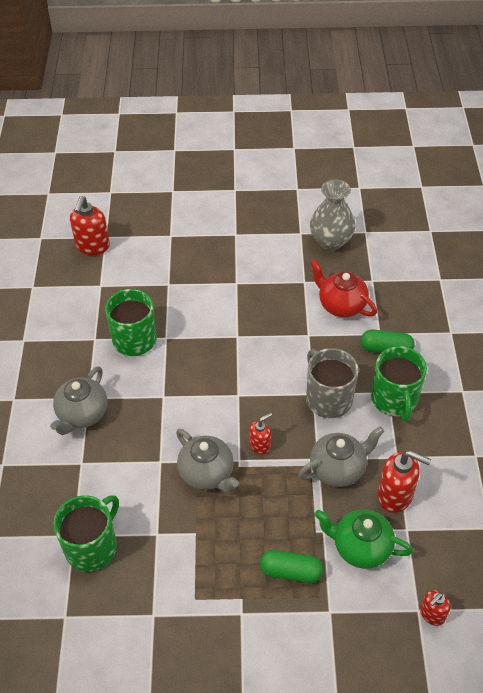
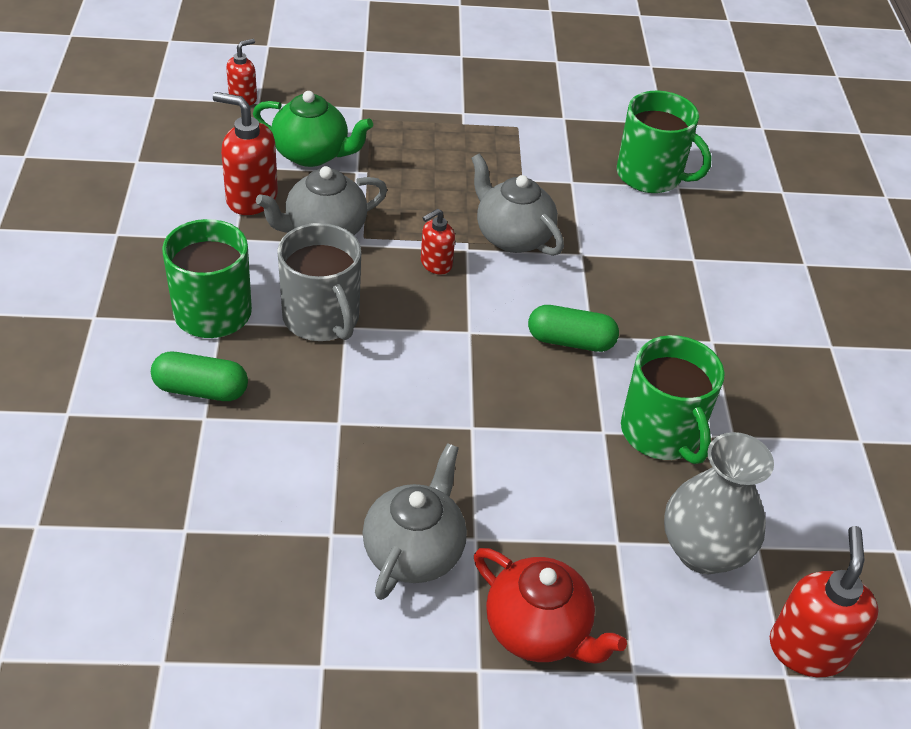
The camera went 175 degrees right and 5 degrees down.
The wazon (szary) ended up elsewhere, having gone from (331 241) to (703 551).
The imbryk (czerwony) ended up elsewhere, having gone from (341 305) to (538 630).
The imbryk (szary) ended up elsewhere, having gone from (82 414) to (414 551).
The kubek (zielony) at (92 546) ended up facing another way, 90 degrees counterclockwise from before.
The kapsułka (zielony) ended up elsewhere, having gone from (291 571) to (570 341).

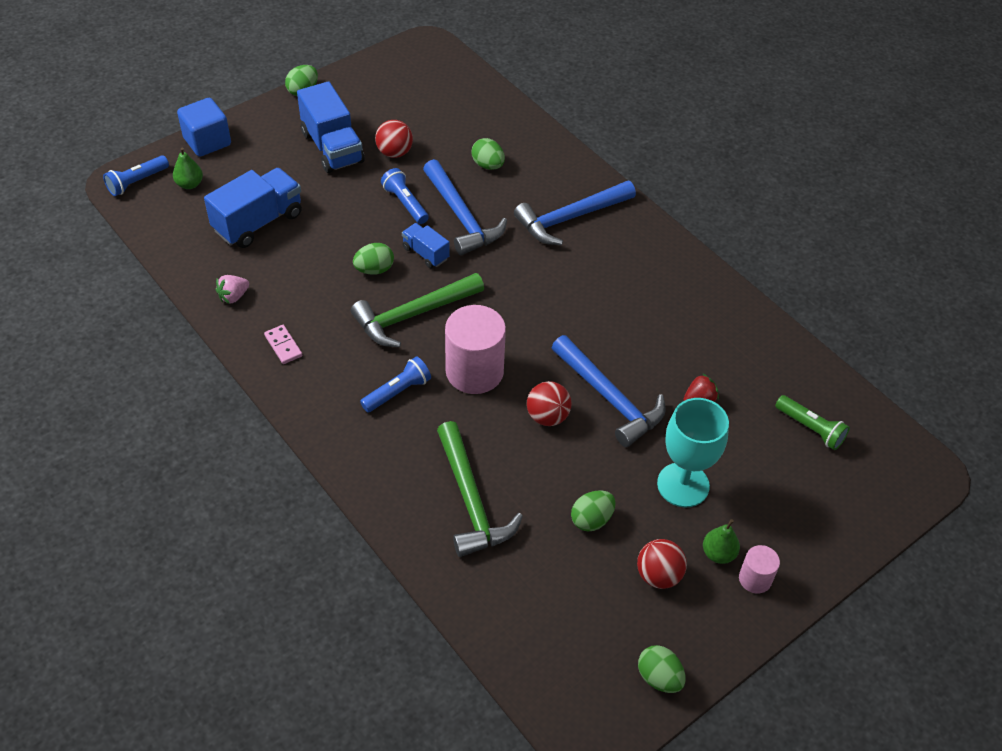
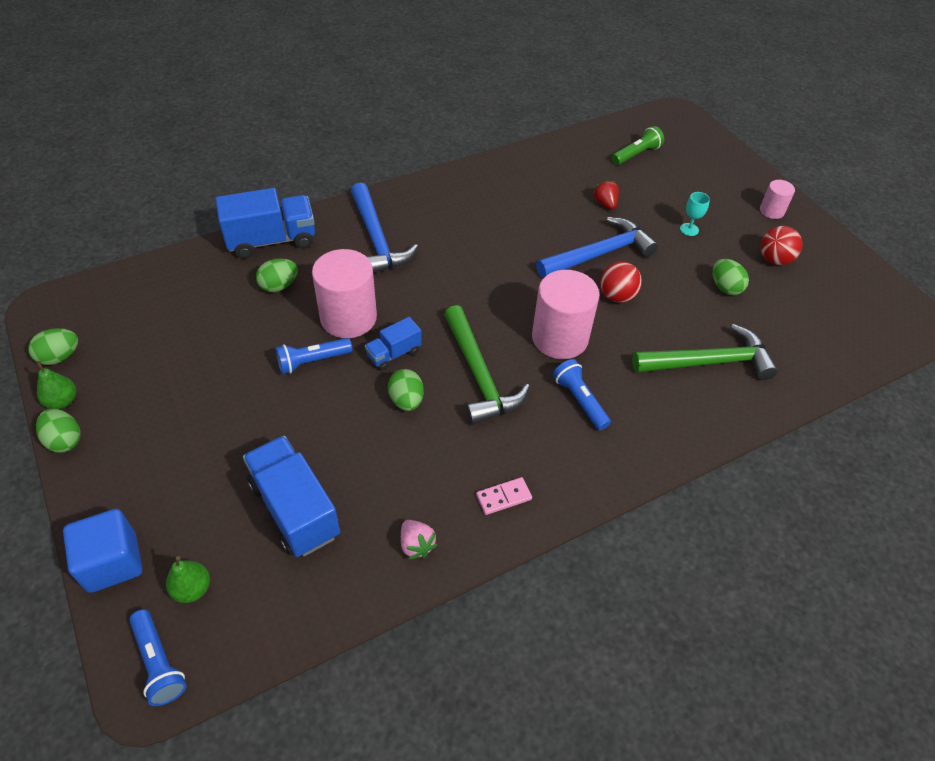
The camera went 80 degrees left and 0 degrees up.
The ciężarówka (niebieski) ended up elsewhere, having gone from (332 147) to (271 240).
The second view lost the piłka (czerwony) at (394 153).
Where the młotek (niebieski) stood at (461 216), the walec (różowy) came to stand at (348 318).
The size of the kielich (turkusowy) at (683 485) changed by a factor of 0.44.
The gruszka (zielony) ended up elsewhere, having gone from (718 554) to (62 401).
The jajko (zielony) ended up elsewhere, having gone from (659 677) to (60 357).

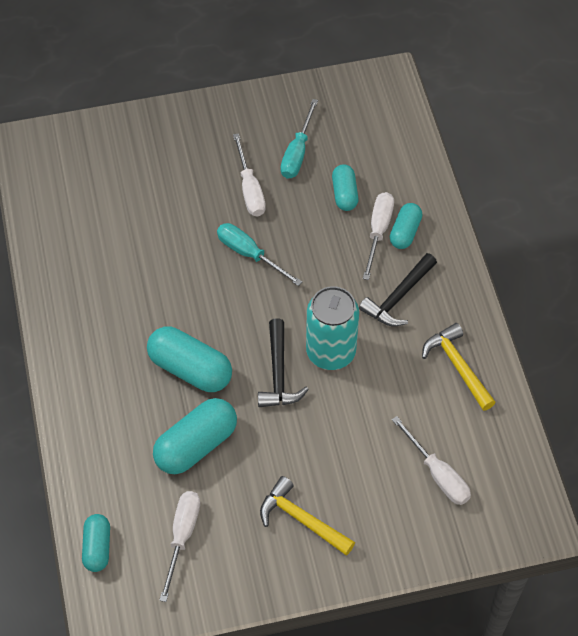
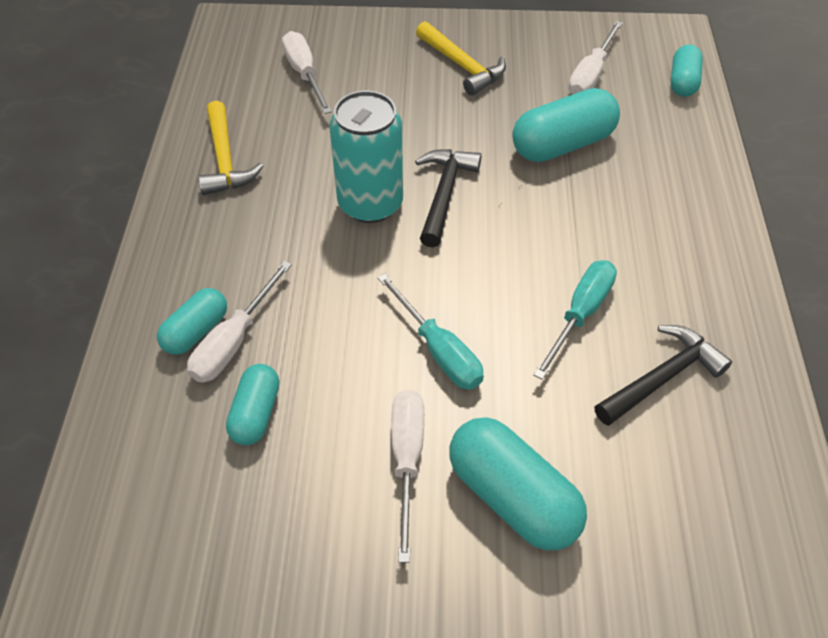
The camera went 165 degrees left and 5 degrees down.
The śrubokręt (turkusowy) ended up elsewhere, having gone from (297 153) to (580 314).
The młotek (czarny) ended up elsewhere, having gone from (398 297) to (661 377).
The kapsułka (turkusowy) ended up elsewhere, having gone from (190 369) to (512 497).

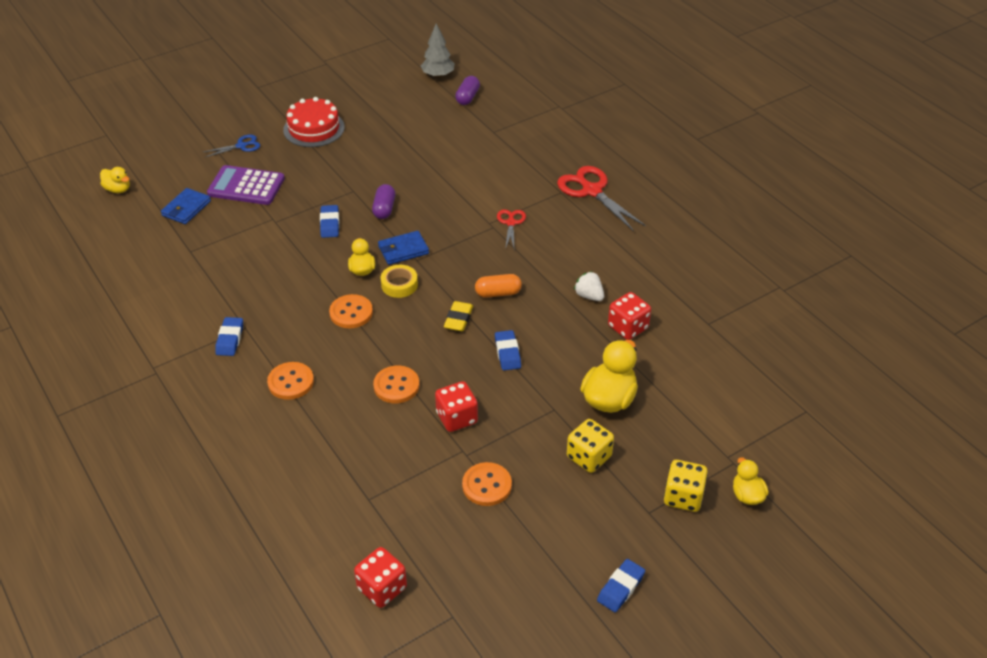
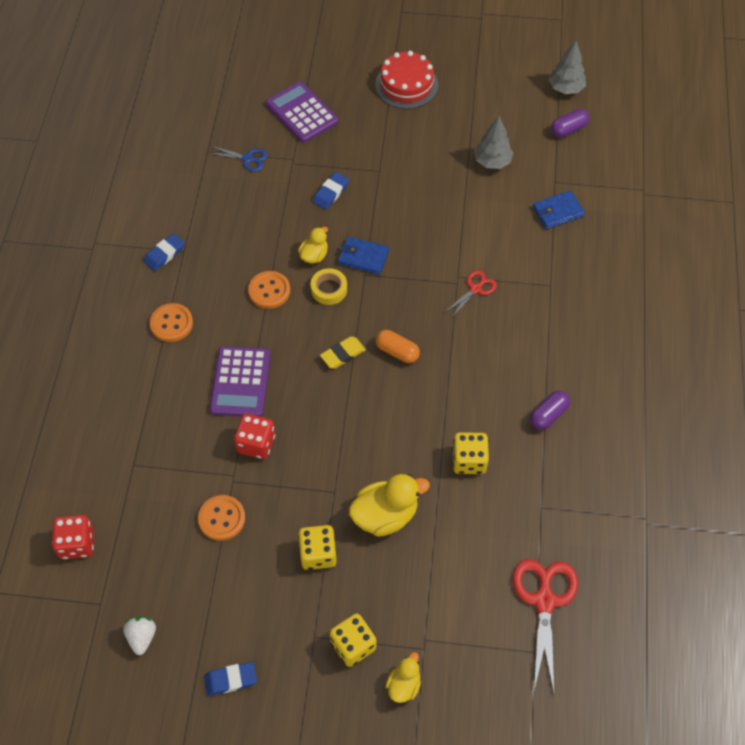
The camera went 40 degrees right and 15 degrees up.
The nożyczki (niebieski) ended up elsewhere, having gone from (241 146) to (248 159).
The nożyczki (czerwony) ended up elsewhere, having gone from (591 191) to (544 600).
The second view lost the kaczka (żółty) at (118 189).
The kapsułka (fioletowy) ended up elsewhere, having gone from (384 209) to (548 415).
The portfel (niebieski) ended up elsewhere, having gone from (186 208) to (557 212).
The truskawka (biały) ended up elsewhere, having gone from (589 296) to (142 637).
What was the kostka do gry (czerwony) at (628 327) turned into the kostka do gry (żółty) at (469 460).
The second view lost the gumka do mazania (niebieski) at (507 353).
Where the guzik (pomarańczowy) stood at (396 386), the kalkulator (fioletowy) came to stand at (240 382).
The second view gained the drzewko (szary) at (492 162).

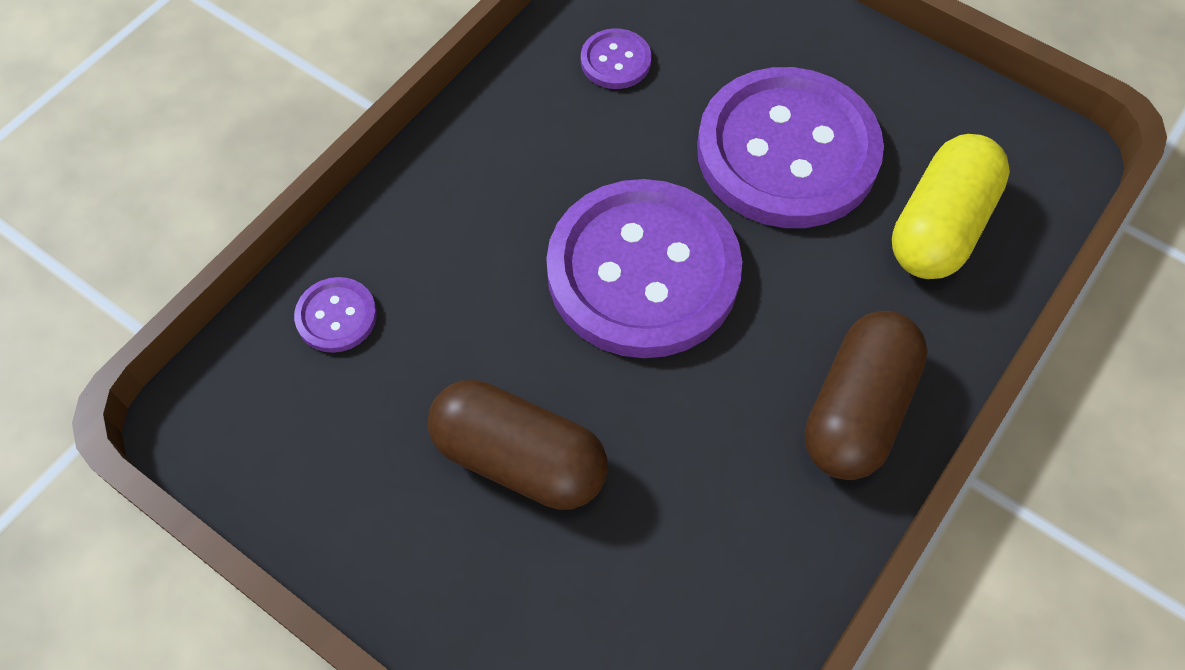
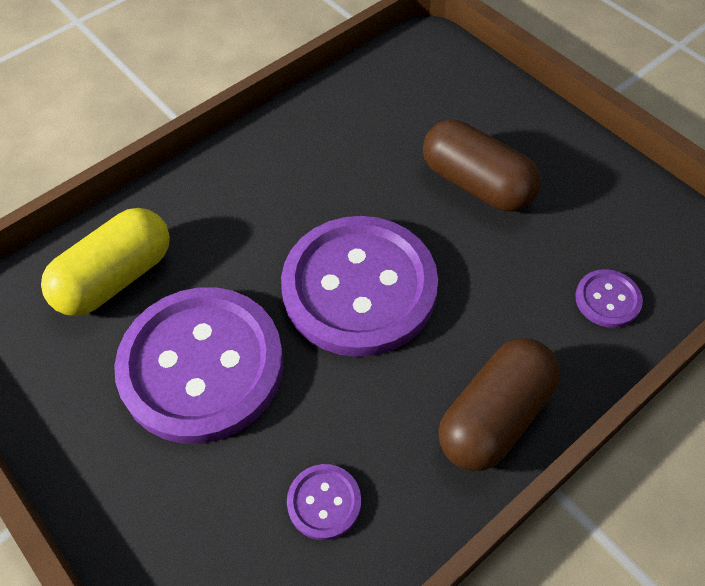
The camera went 165 degrees left and 5 degrees down.
The kapsułka (brązowy) ended up elsewhere, having gone from (857 410) to (495 416).

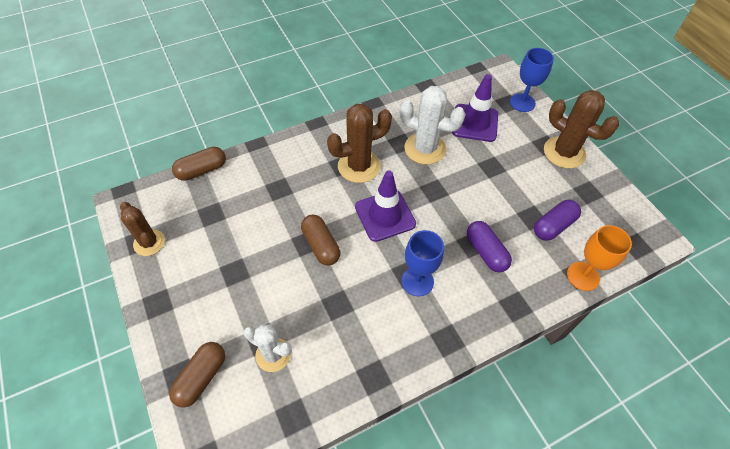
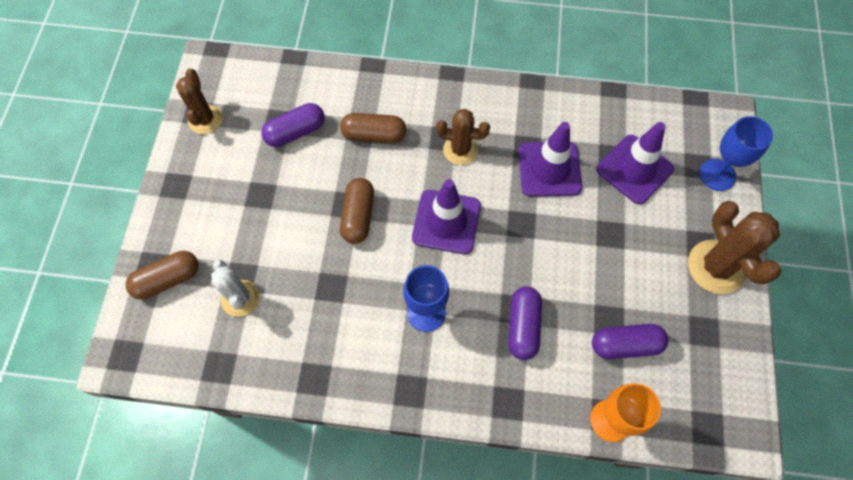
The camera went 35 degrees right and 10 degrees up.
Where the kaktus (biały) stood at (425 149), the pachołek (fioletowy) came to stand at (549 169).
The size of the kaktus (brązowy) at (359 166) changed by a factor of 0.65.
The kapsułka (brązowy) ended up elsewhere, having gone from (202 170) to (374 135).
The second view gained the kapsułka (fioletowy) at (295 132).

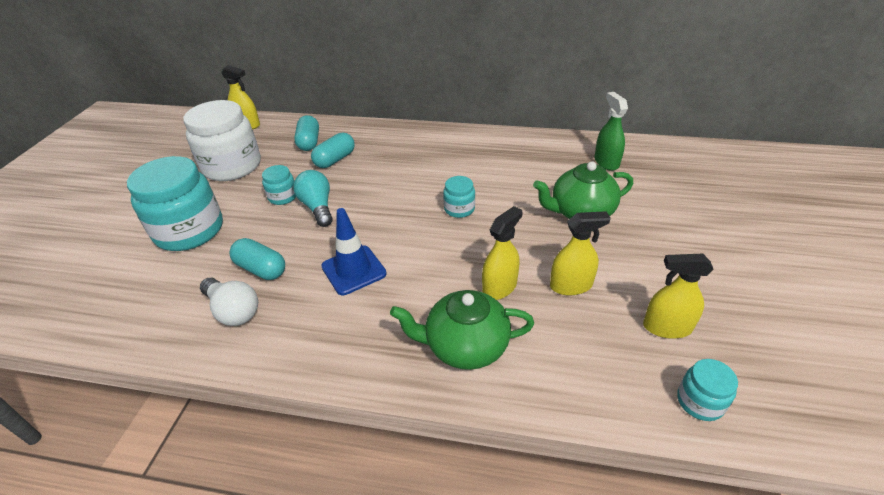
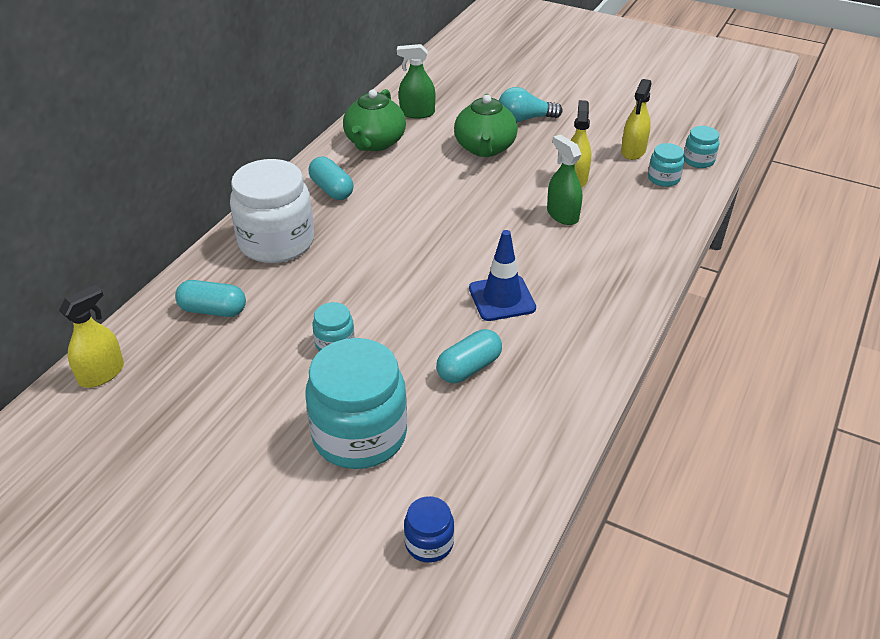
The camera went 75 degrees left and 0 degrees up.
The słoik (biały) ended up elsewhere, having gone from (232 166) to (276 242).
The kapsułka (turkusowy) ended up elsewhere, having gone from (335 160) to (332 189).
The żarówka (turkusowy) ended up elsewhere, having gone from (317 207) to (525 119).
The słoik (turkusowy) ended up elsewhere, having gone from (459 209) to (663 178).
What was the spryskiwacz (żółty) at (499 287) turned into the spryskiwacz (zielony) at (562 215).
The second view lost the żarówka (biały) at (233 310).
The imbryk (zielony) ended up elsewhere, having gone from (465 346) to (374 142).
The second view gained the słoik (niebieski) at (429 543).

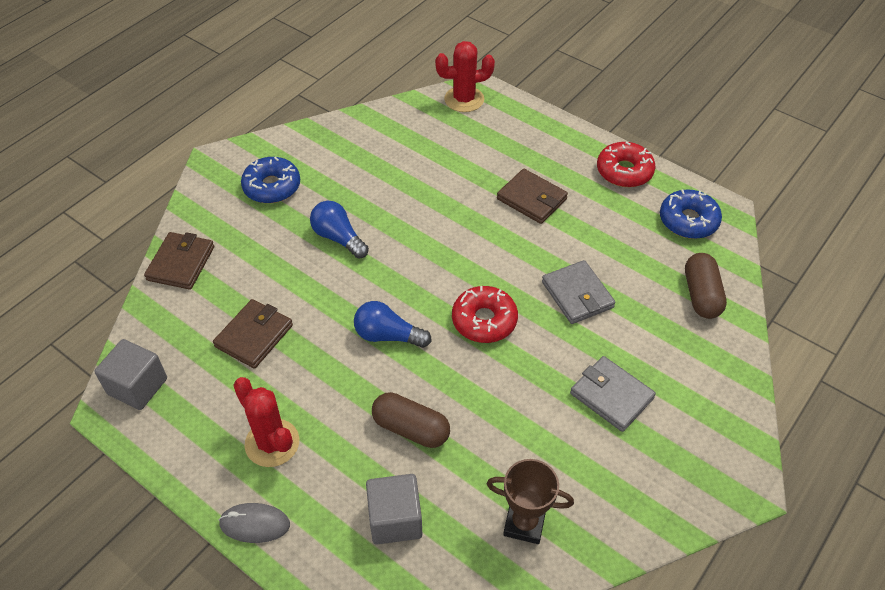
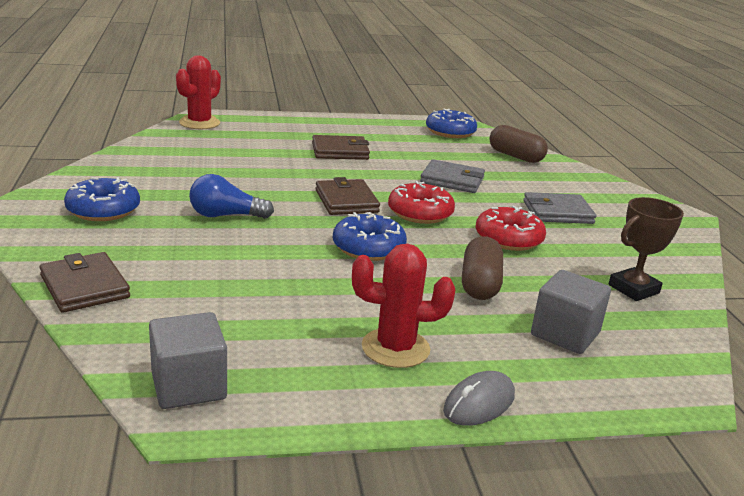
The camera went 50 degrees left and 25 degrees down.
The donut (czerwony) ended up elsewhere, having gone from (624 171) to (508 238).
The portfel (brązowy) ended up elsewhere, having gone from (254 336) to (346 201).
Where the żarówka (niebieski) stood at (388 336), the donut (niebieski) came to stand at (368 247).
The kapsułka (brązowy) at (411 428) ended up facing another way, 60 degrees counterclockwise from before.

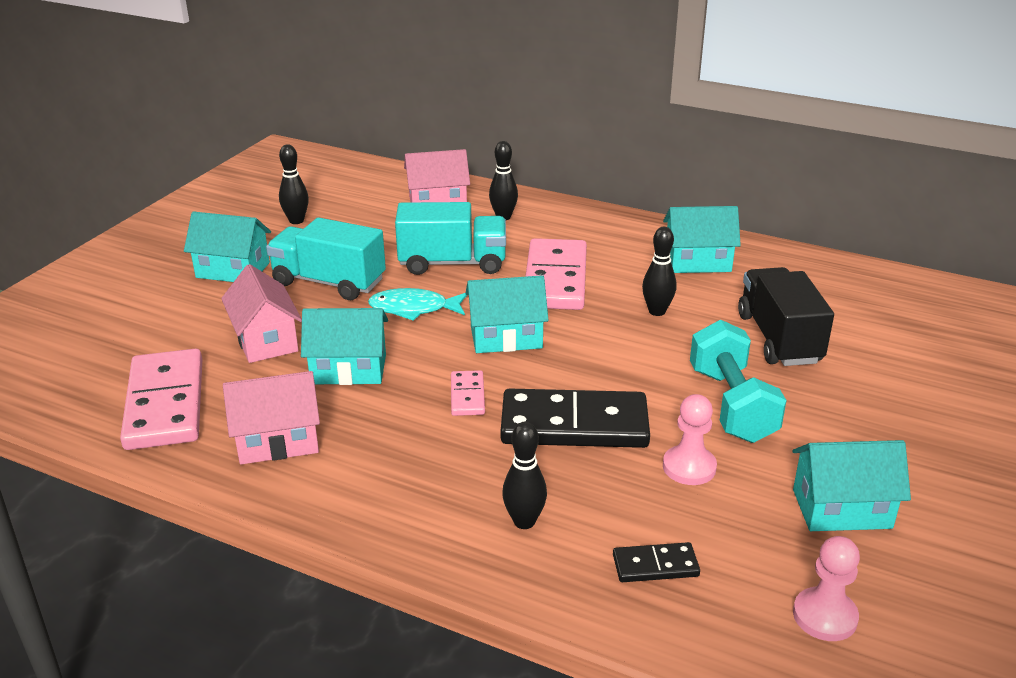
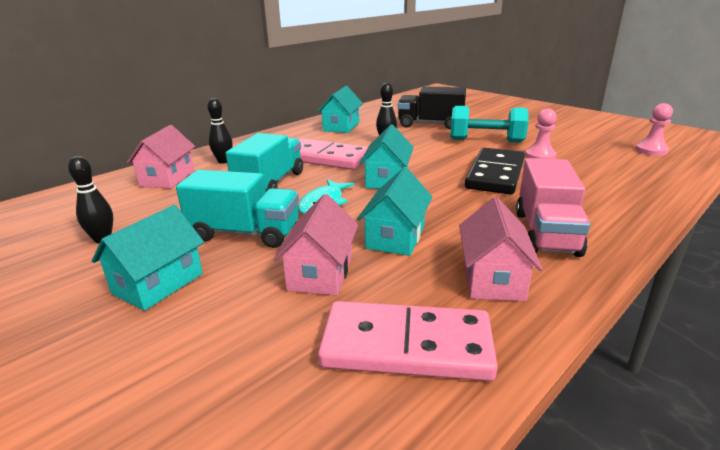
The camera went 70 degrees left and 5 degrees down.
The ciężarówka (turkusowy) at (329 282) ended up facing another way, 120 degrees counterclockwise from before.
The domek (różowy) at (266 340) ended up facing another way, 75 degrees counterclockwise from before.
The second view lost the kostka domina (różowy) at (467 396).
The second view lost the kręgiel (czarny) at (524 521).
The second view lost the domek (turkusowy) at (841 509).
The second view lost the kostka domina (czarny) at (655 566).
The second view gained the ciężarówka (różowy) at (546 233).

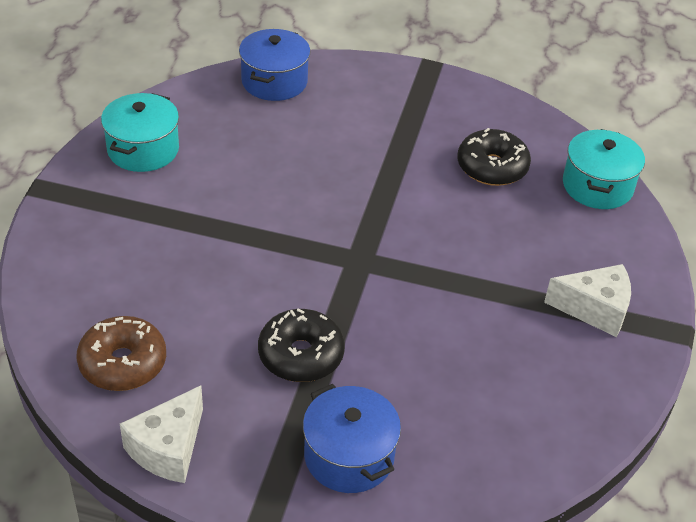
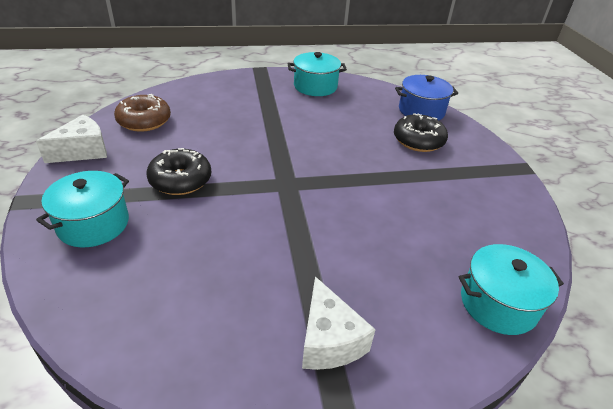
The camera went 65 degrees right and 5 degrees down.
The donut (czarny) ended up elsewhere, having gone from (492 167) to (418 141).
What was the garnek (niebieski) at (349 456) turned into the garnek (turkusowy) at (93 224).
The ser (biały) at (168 448) ended up facing another way, 135 degrees clockwise from before.

